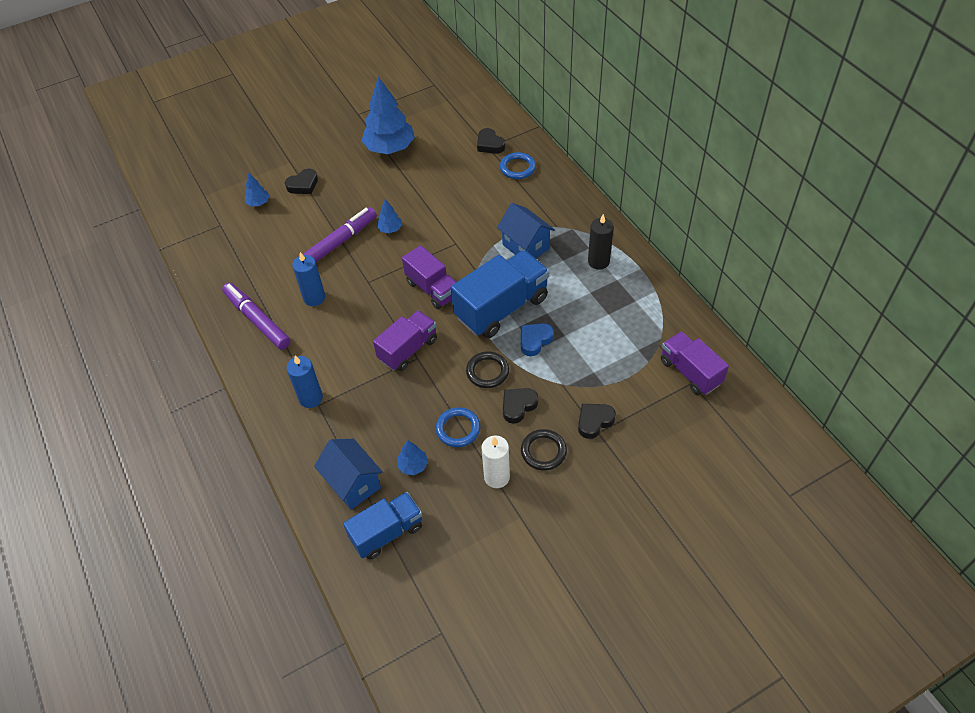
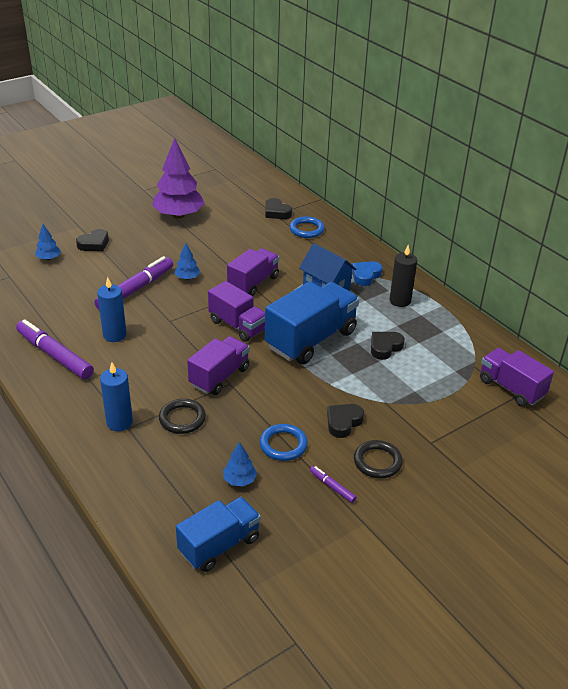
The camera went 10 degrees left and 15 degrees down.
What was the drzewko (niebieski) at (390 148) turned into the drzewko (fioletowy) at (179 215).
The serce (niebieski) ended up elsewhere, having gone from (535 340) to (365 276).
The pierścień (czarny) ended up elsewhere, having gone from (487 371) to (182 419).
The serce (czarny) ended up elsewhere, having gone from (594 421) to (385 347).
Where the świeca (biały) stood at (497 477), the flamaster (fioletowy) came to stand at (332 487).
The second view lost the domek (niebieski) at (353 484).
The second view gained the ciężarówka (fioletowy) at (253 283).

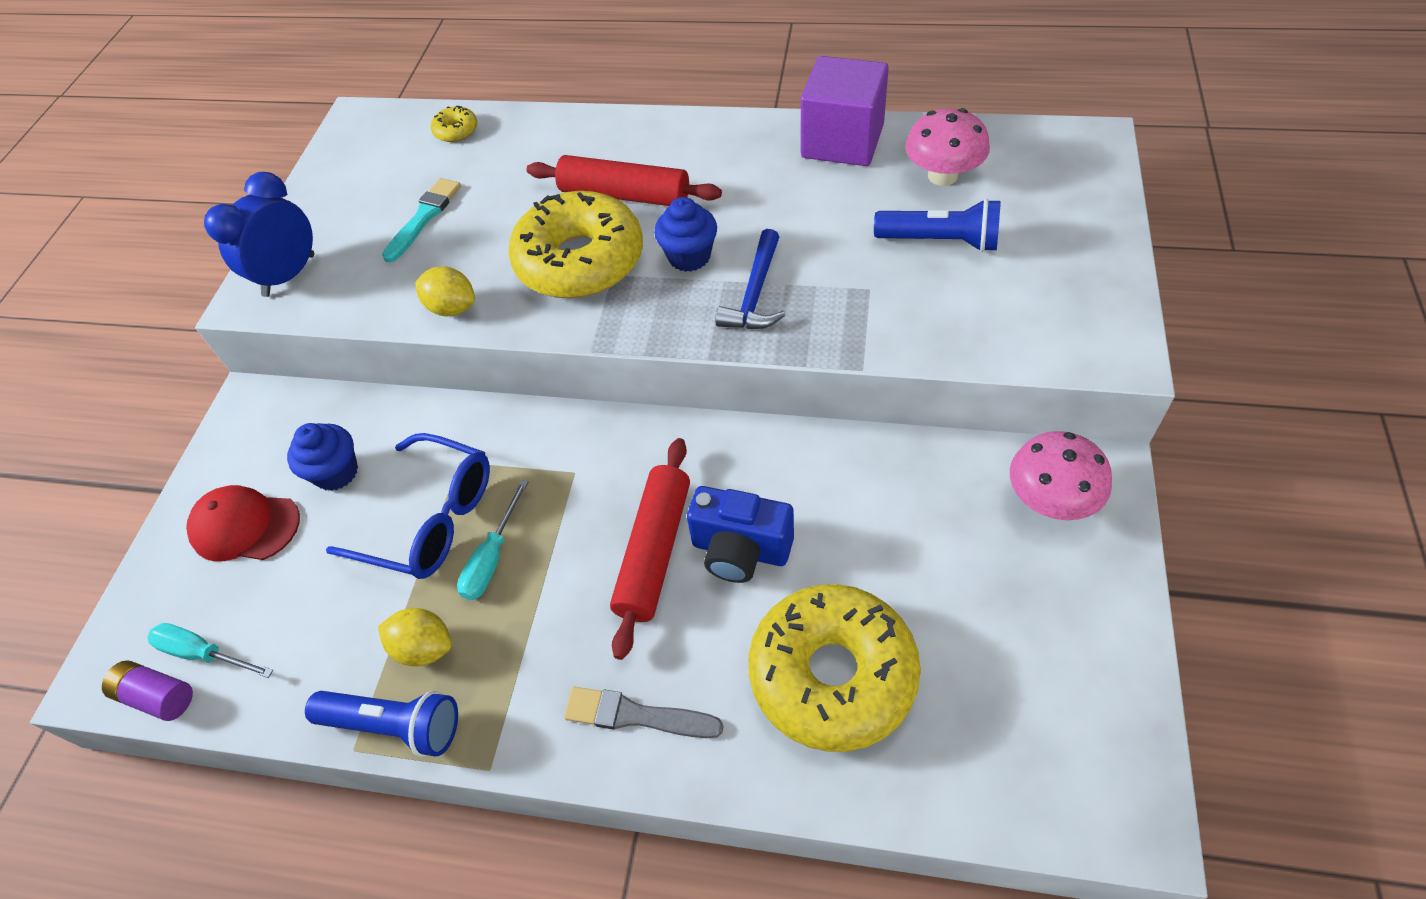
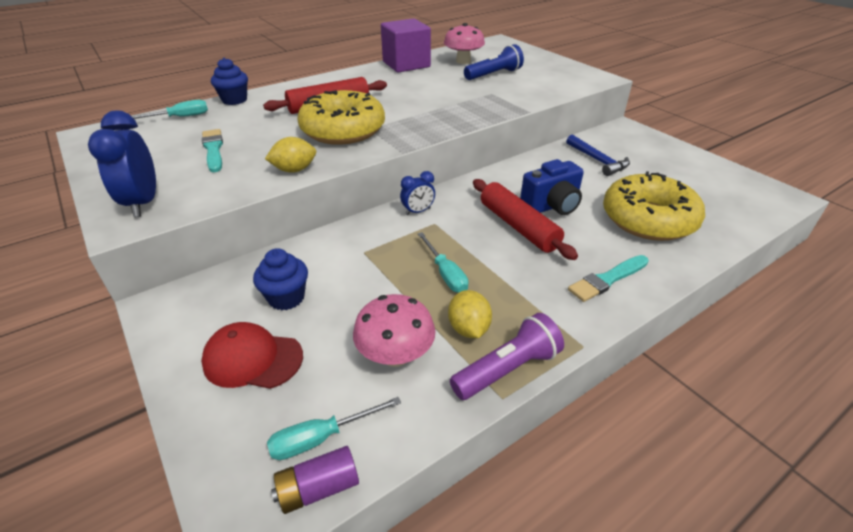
The camera went 50 degrees left and 15 degrees down.
Where the donut (żółty) stood at (456 131), the śrubokręt (turkusowy) came to stand at (180 117).
The muffinka (niebieski) ended up elsewhere, having gone from (689 256) to (234 100).
The młotek (niebieski) ended up elsewhere, having gone from (755 294) to (598 161).
The grzyb (różowy) ended up elsewhere, having gone from (1050 500) to (395 355).
The second view lost the okulary (niebieski) at (431 519).
The czapka (czerwony) at (245 526) ended up facing another way, 45 degrees clockwise from before.
The cytryna (żółty) at (424 648) ended up facing another way, 75 degrees counterclockwise from before.
What was the pędzel (szary) at (636 715) turned into the pędzel (turkusowy) at (607 279).
What was the latarka (niebieski) at (394 726) turned into the latarka (fioletowy) at (507 369).
The second view gained the budzik (niebieski) at (418 211).

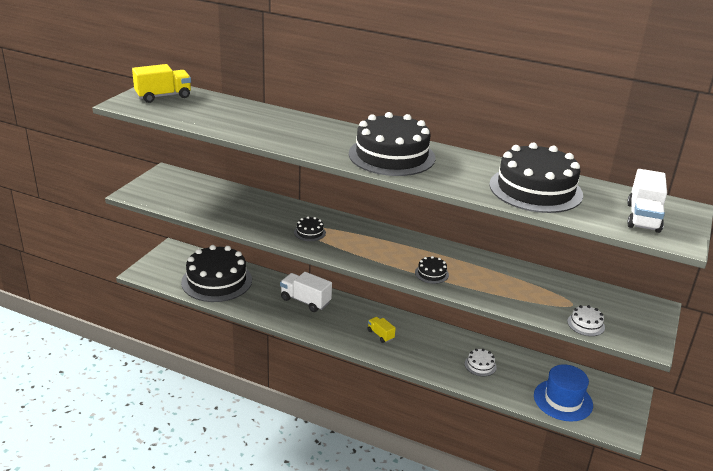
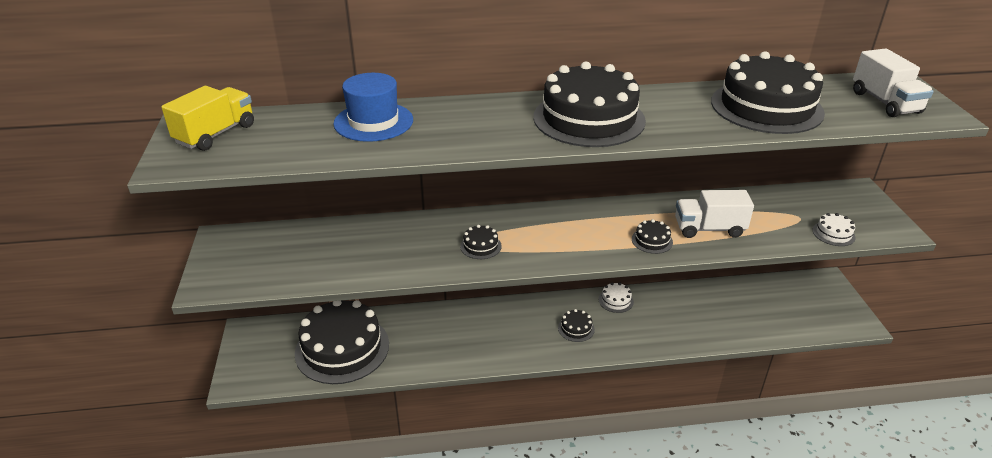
The camera went 30 degrees left and 5 degrees up.
The ciężarówka (biały) ended up elsewhere, having gone from (305 301) to (709 229).
Where the ciężarówka (żółty) stood at (380 335), the tort (czarny) came to stand at (576 328).
The tort (biały) ended up elsewhere, having gone from (480 365) to (616 300).
The kapelusz (niebieski) ended up elsewhere, having gone from (563 400) to (373 122).

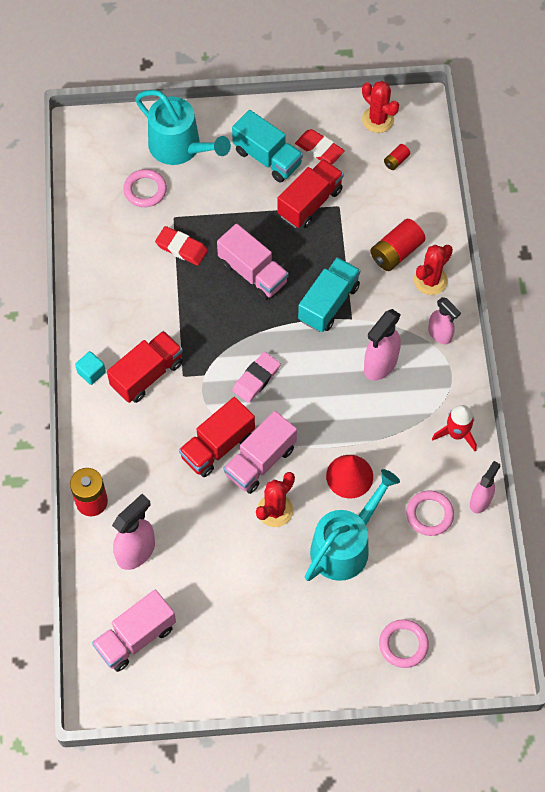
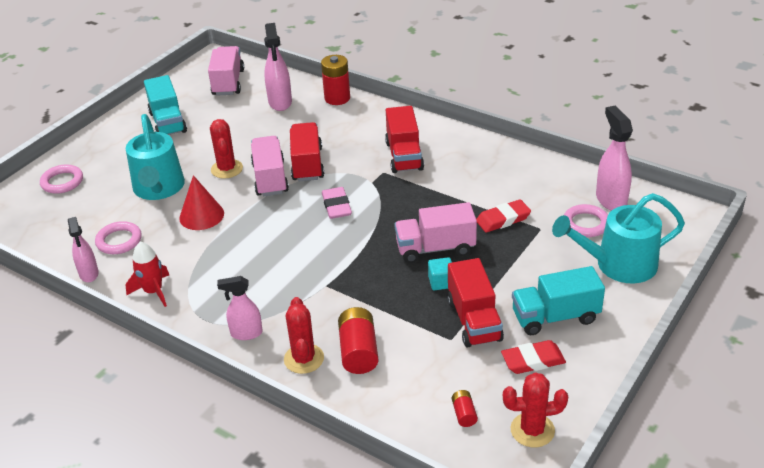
The camera went 130 degrees right and 25 degrees down.
The ciężarówka (turkusowy) ended up elsewhere, having gone from (328 303) to (168 122).
The spryskiwacz (różowy) ended up elsewhere, having gone from (380 365) to (611 200).
The sześcian (turkusowy) ended up elsewhere, having gone from (91 372) to (441 282).

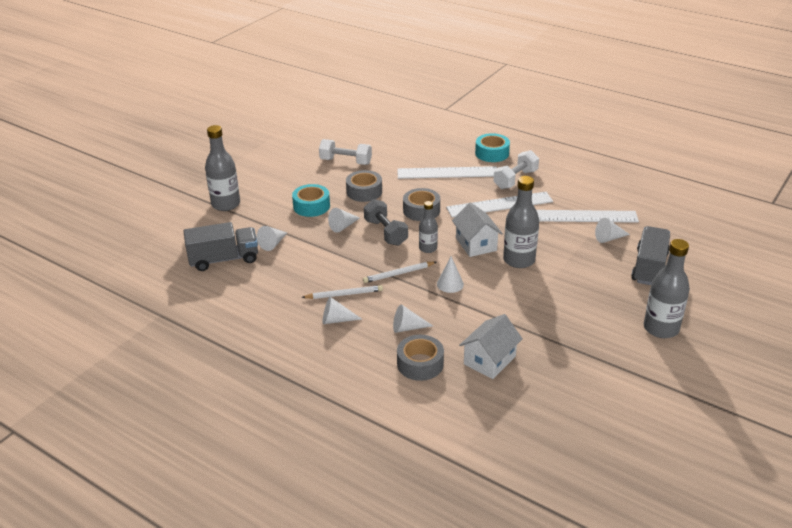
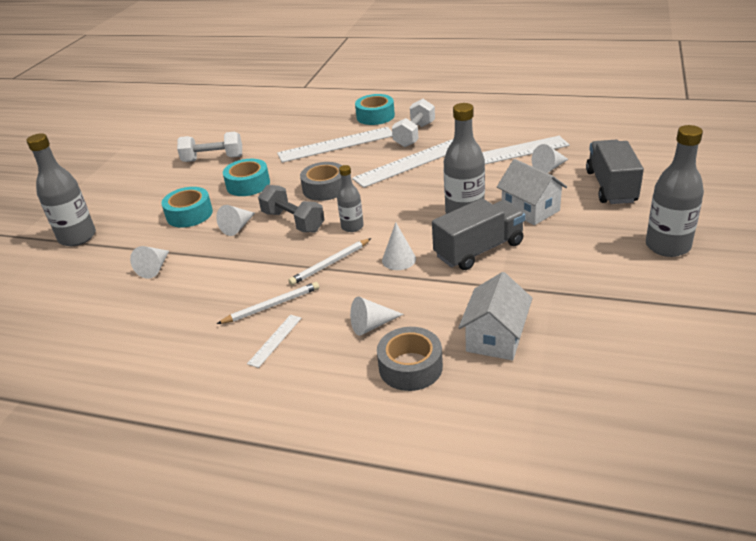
The camera went 15 degrees left and 0 degrees up.
What was the taśma klejąca (szary) at (364 192) turned into the taśma klejąca (turkusowy) at (248 184).
The domek (biały) ended up elsewhere, having gone from (476 244) to (530 209).
The ciężarówka (szary) ended up elsewhere, having gone from (224 259) to (479 250).
Where the stożek (biały) stood at (336 320), the linijka (biały) came to stand at (275 340).

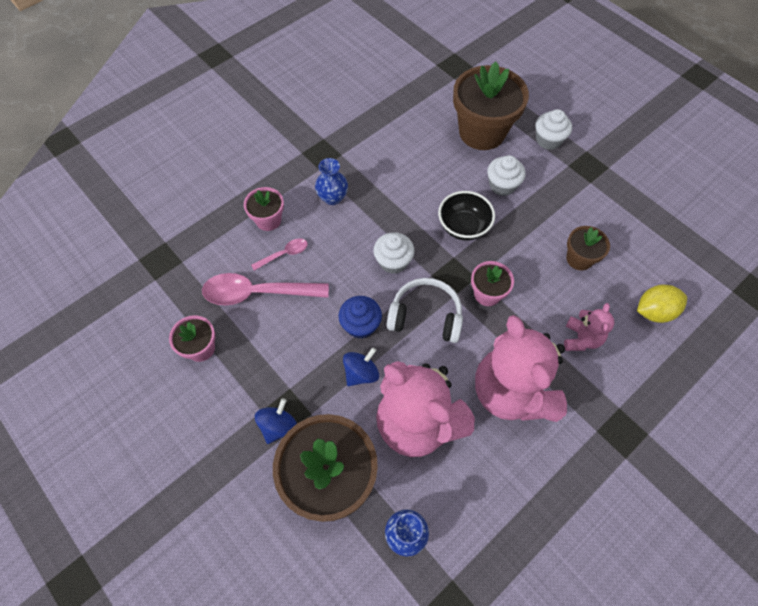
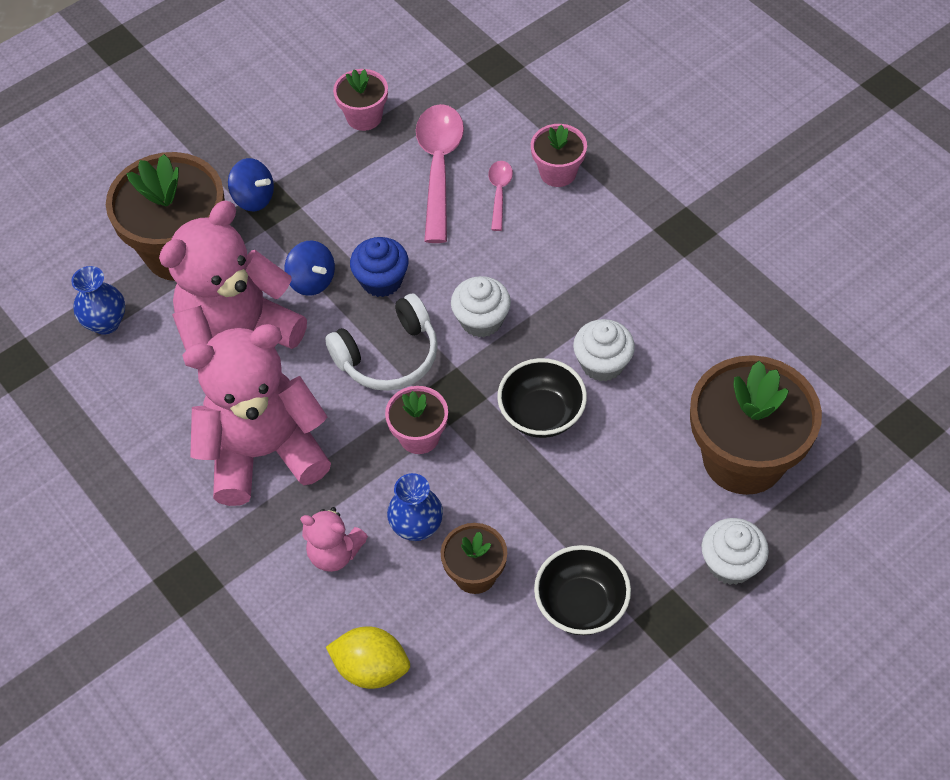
The camera went 95 degrees right and 5 degrees down.
The muffinka (biały) ended up elsewhere, having gone from (502 185) to (602 363).
The wazon (niebieski) ended up elsewhere, having gone from (332 197) to (417 527).
The łyżka (różowy) at (284 254) ended up facing another way, 150 degrees counterclockwise from before.
The słuchawki (biały) at (425 316) ended up facing another way, 45 degrees clockwise from before.
The cytryna (żółty) at (654 311) ended up facing another way, 60 degrees counterclockwise from before.
The second view gained the miska (czarny) at (581 605).

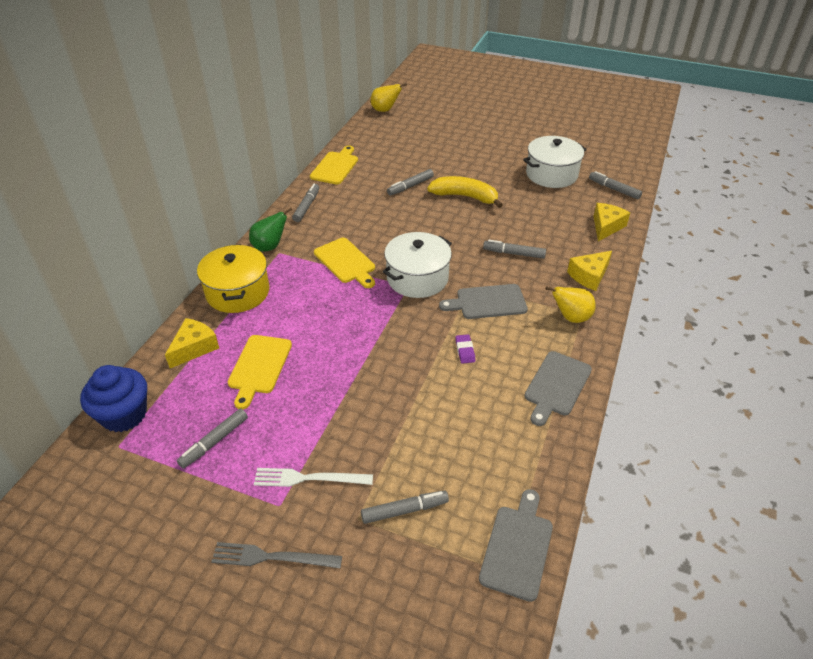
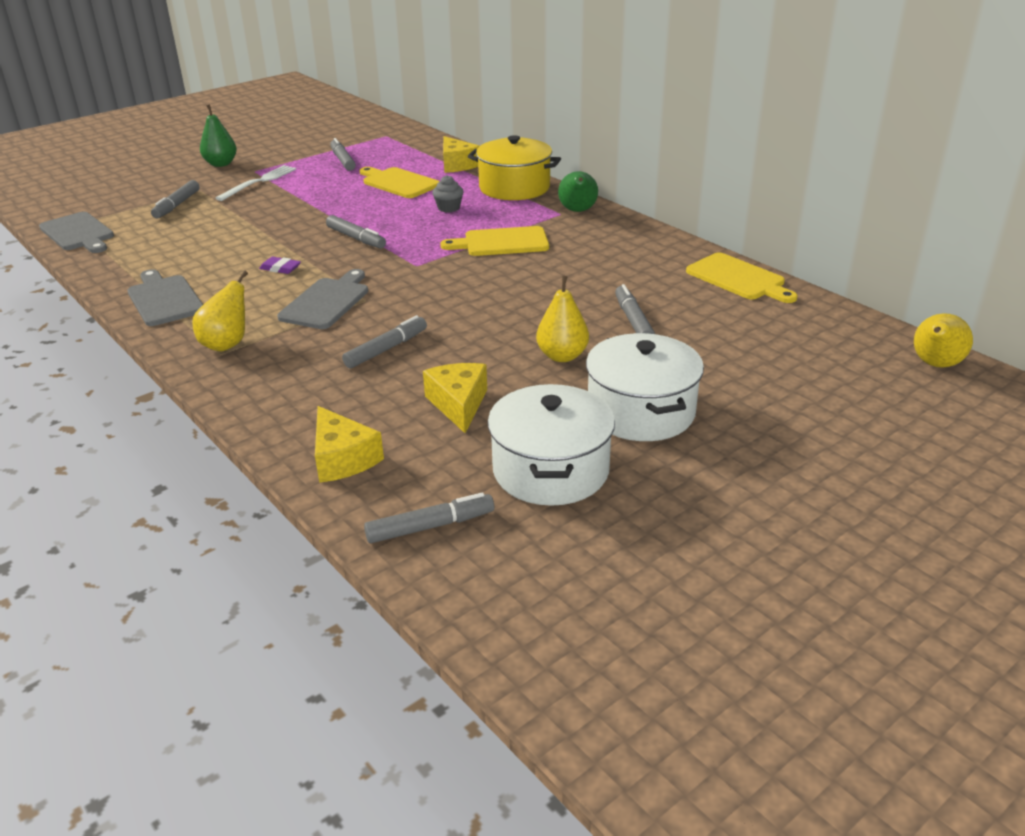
The camera went 120 degrees right and 10 degrees down.
Where the banan (żółty) stood at (465 197), the gruszka (żółty) came to stand at (562 356).
The flamaster (szary) ended up elsewhere, having gone from (307 206) to (356 238).
The garnek (biały) ended up elsewhere, having gone from (417 278) to (641 411).
The ser (żółty) ended up elsewhere, having gone from (589 276) to (458 404).
The second view lost the muffinka (niebieski) at (124 414).
Where the widelec (szary) stood at (272 557), the gruszka (zielony) came to stand at (221 164).
The second view gained the muffinka (szary) at (448 208).

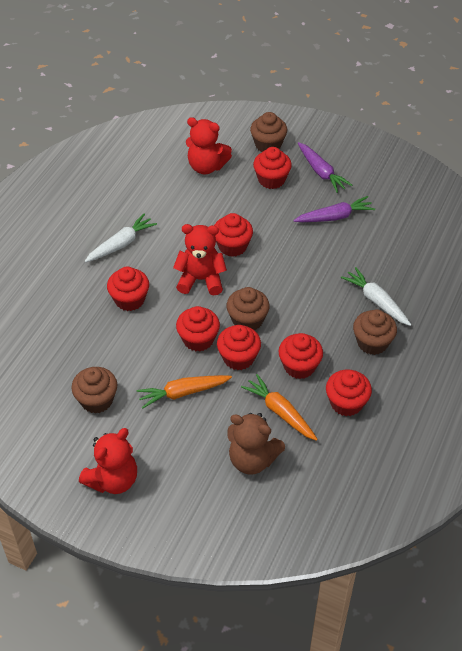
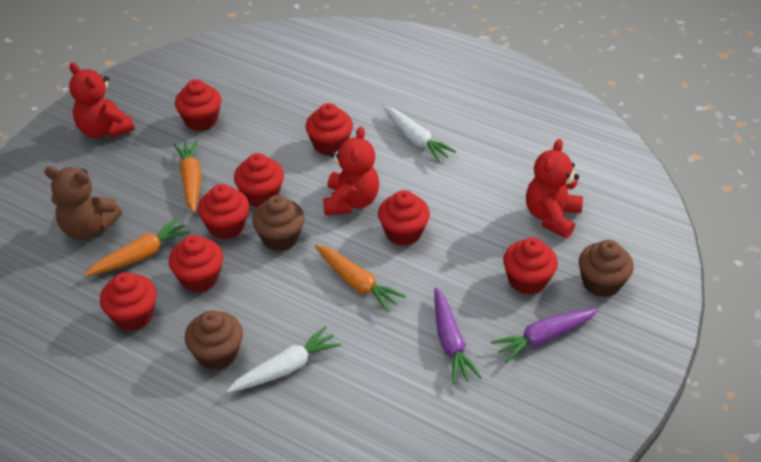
The camera went 95 degrees right and 5 degrees down.
What was the muffinka (brązowy) at (97 400) turned into the muffinka (czerwony) at (201 120).
The miś (brązowy) at (252 459) ended up facing another way, 105 degrees counterclockwise from before.
The second view gained the marchewka (pomarańczowy) at (357 283).

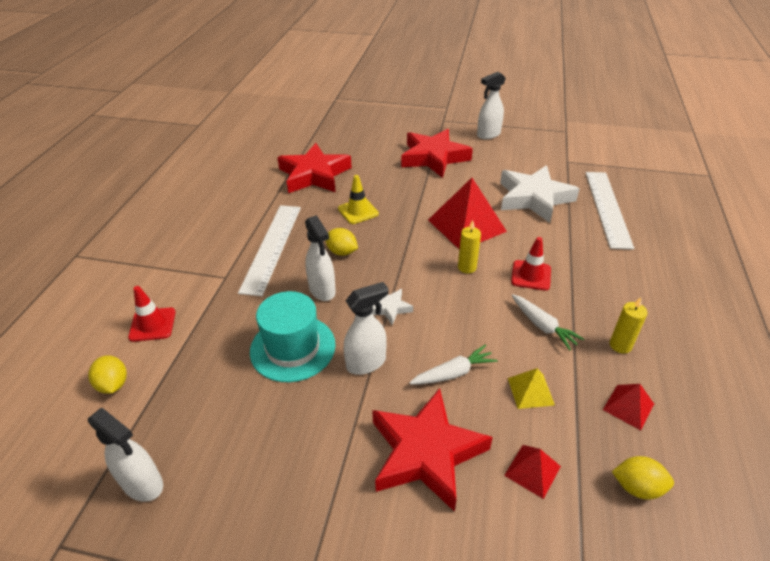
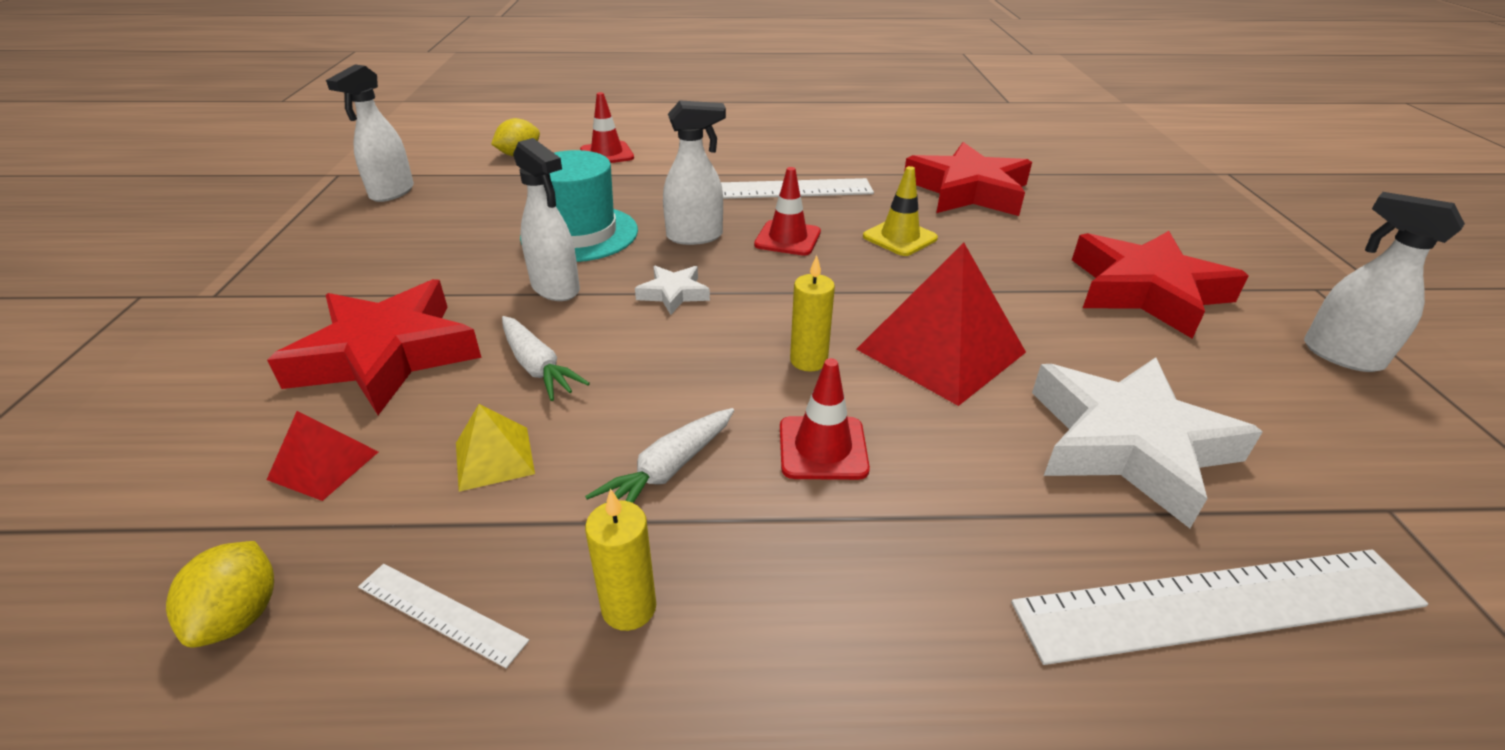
The camera went 75 degrees right and 5 degrees down.
The spryskiwacz (biały) at (322 290) ended up facing another way, 150 degrees counterclockwise from before.
Where the cytryna (żółty) stood at (342 252), the pachołek (czerwony) came to stand at (787 238).
Where the piramida (czerwony) stood at (628 407), the linijka (biały) came to stand at (441 613).

